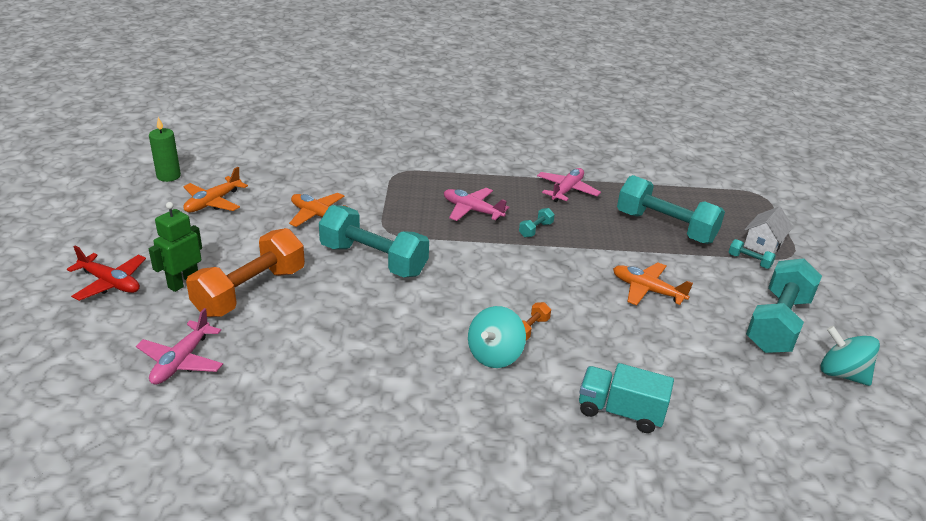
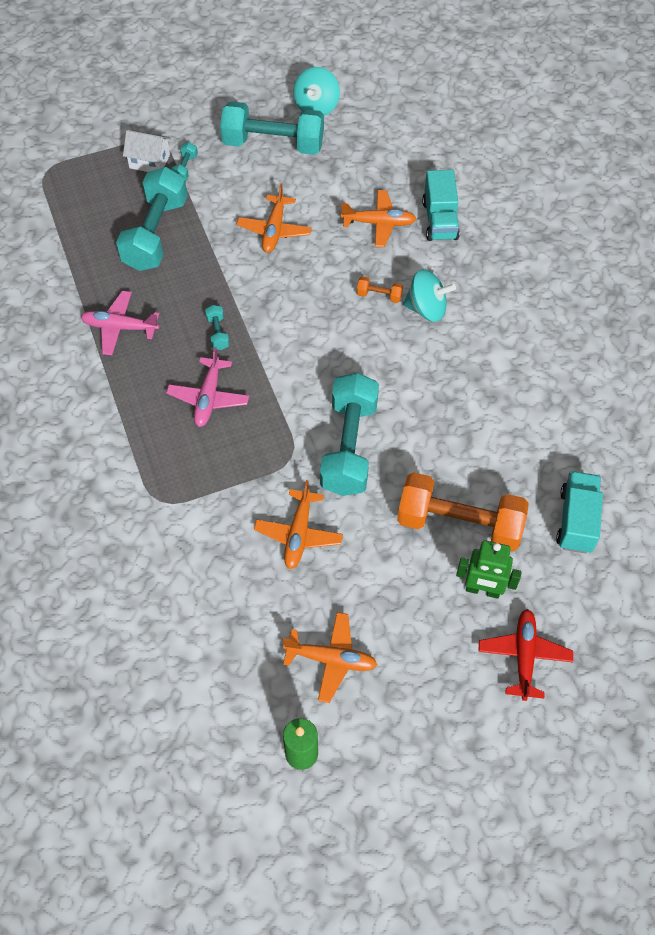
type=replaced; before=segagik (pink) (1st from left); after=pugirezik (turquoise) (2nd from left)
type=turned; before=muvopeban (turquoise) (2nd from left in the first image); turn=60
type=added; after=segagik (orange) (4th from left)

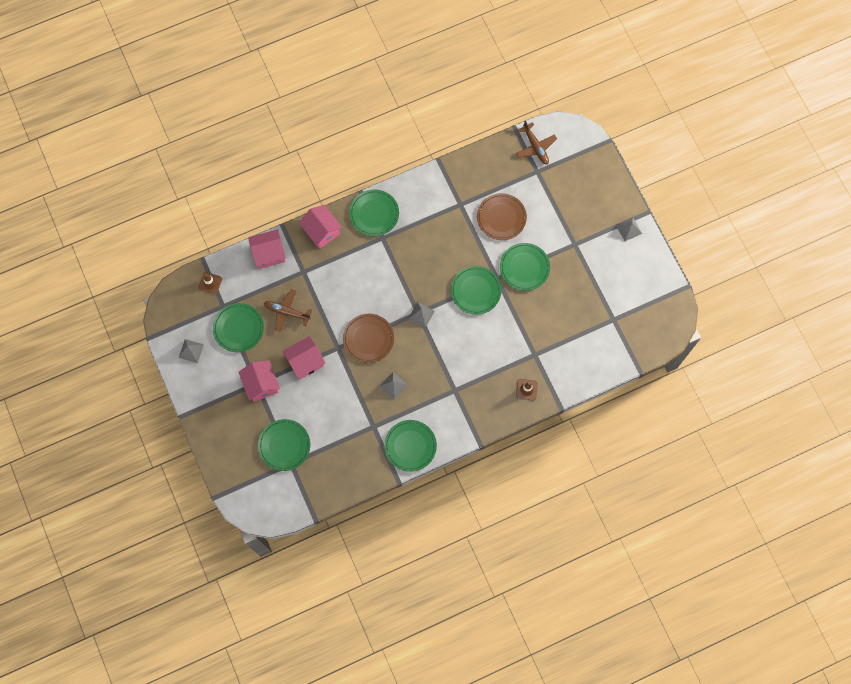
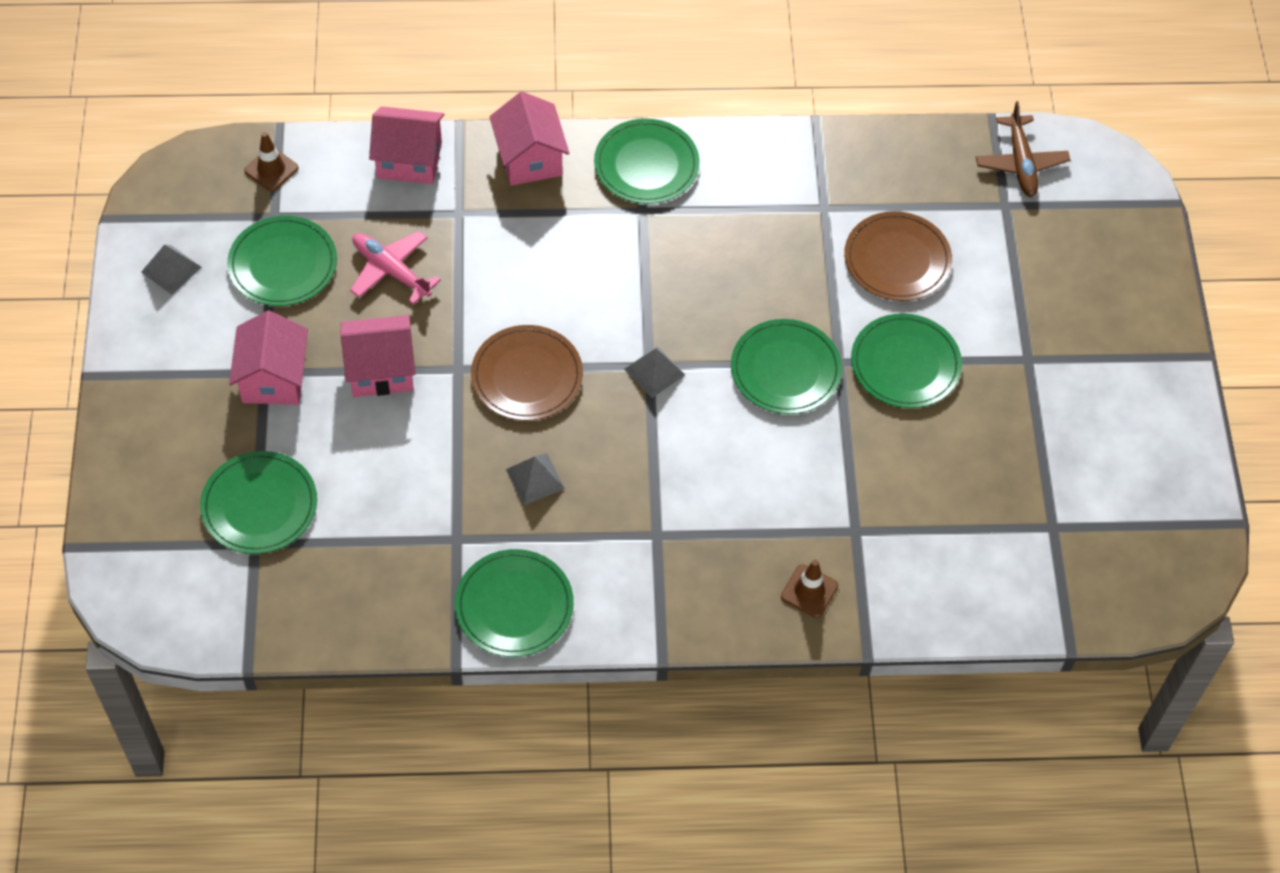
type=recoloured; before=segagik (brown) (1st from left); after=segagik (pink)
type=removed; before=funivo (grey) (4th from left)

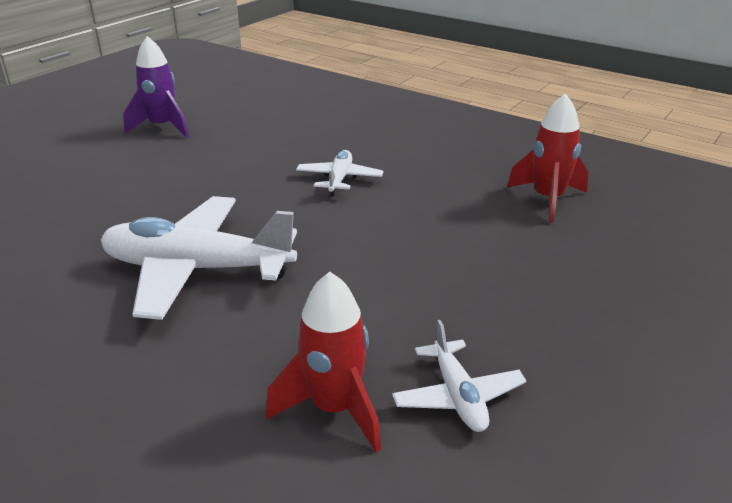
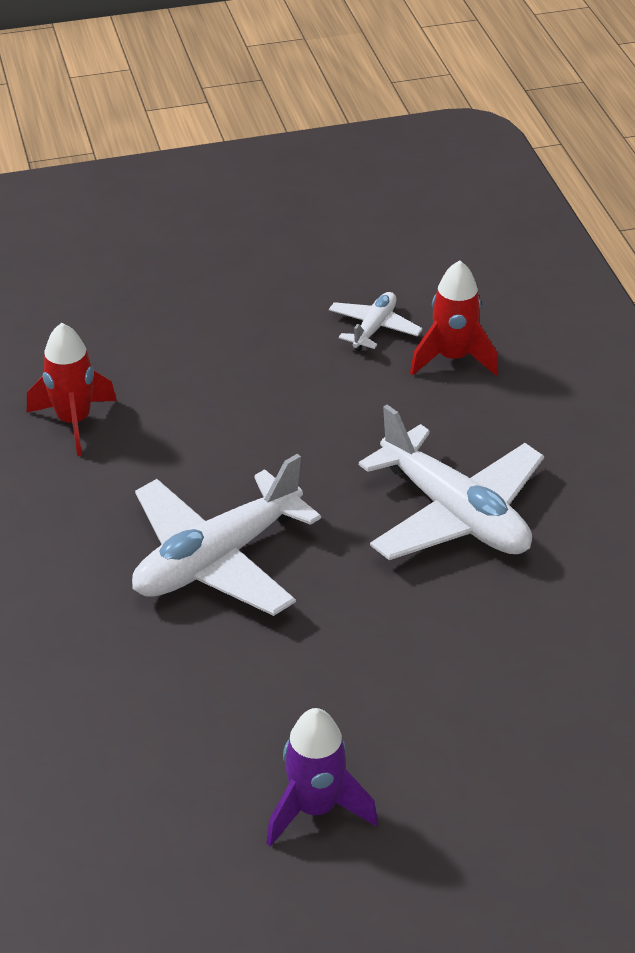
type=resized; before=segagik (white) (2nd from left in the first image); scale=1.98

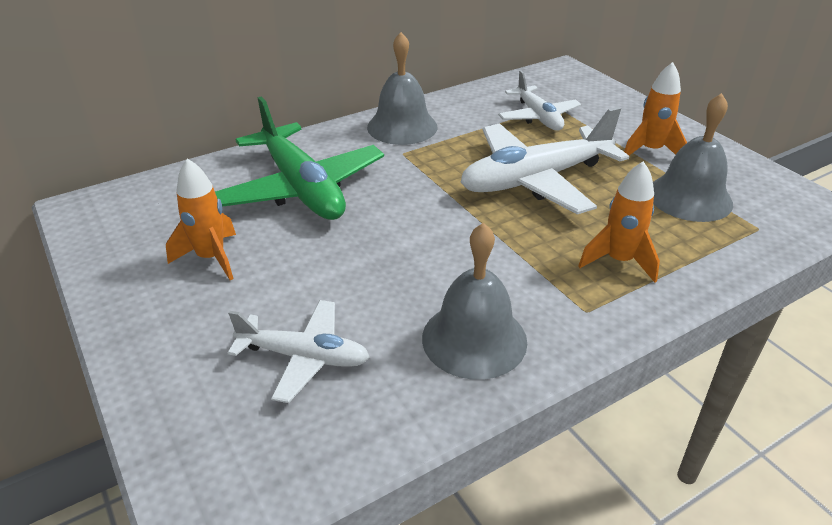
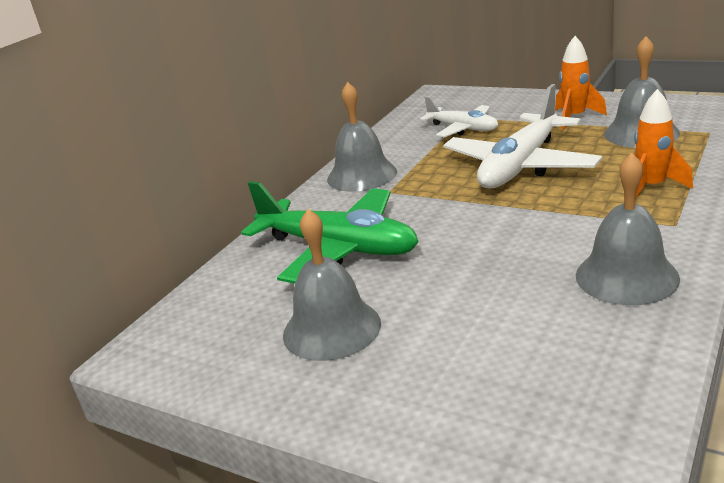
type=replaced; before=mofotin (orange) (1st from left); after=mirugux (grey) (1st from left)
type=removed; before=segagik (white) (1st from left)

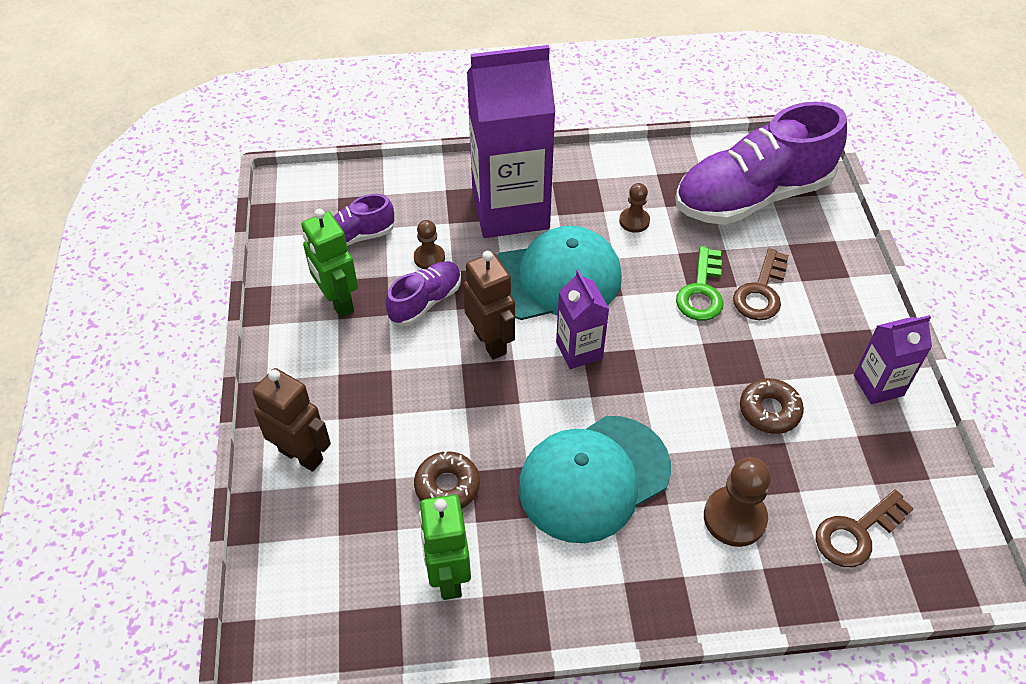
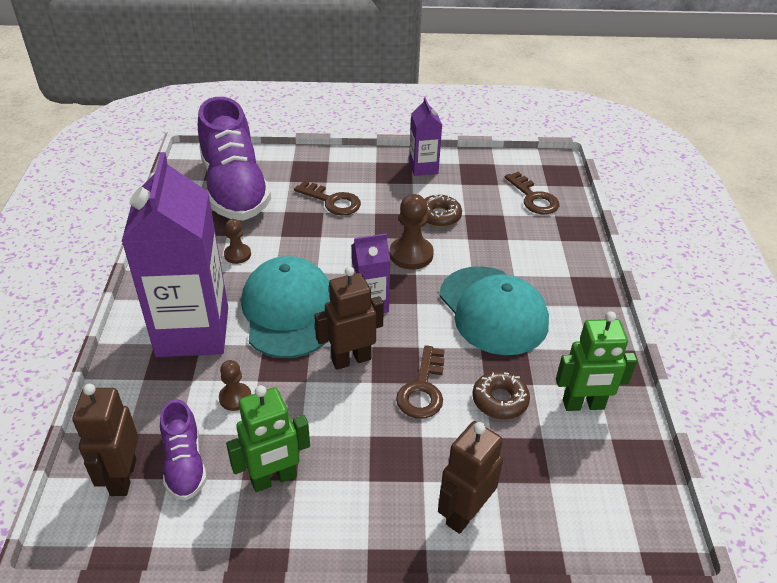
type=removed; before=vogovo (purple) (2nd from left)
type=removed; before=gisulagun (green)
type=moved; before=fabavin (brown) (3rd from left)
type=added; after=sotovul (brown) (1st from left)
type=added; after=gisulagun (brown) (2nd from left)

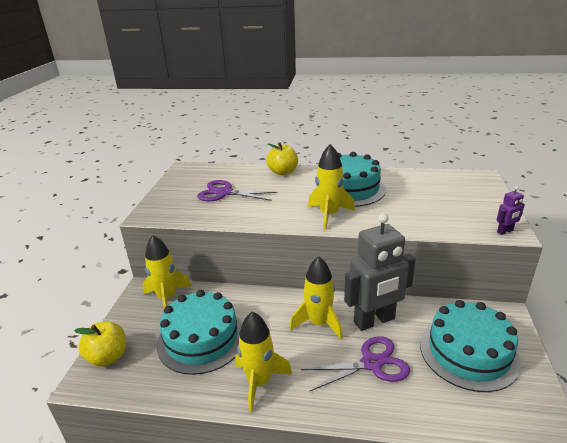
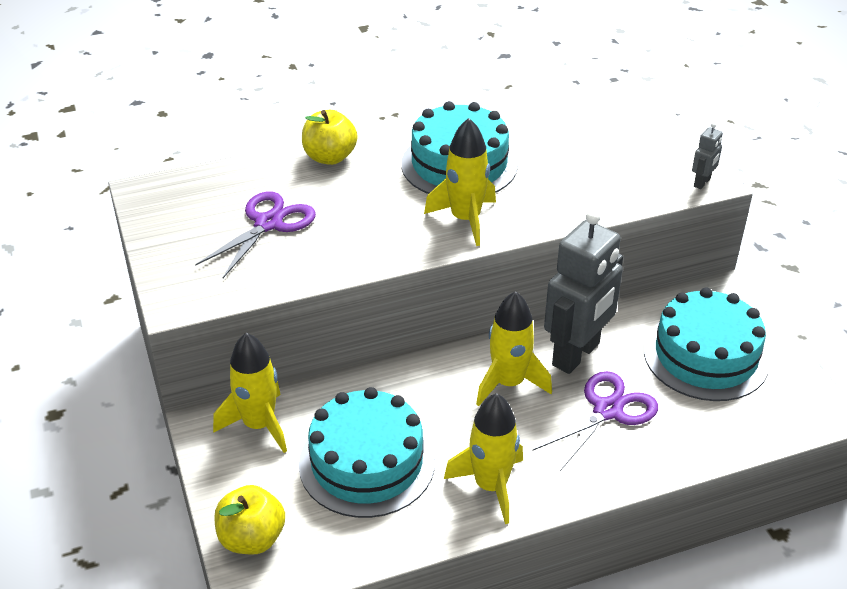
type=turned; before=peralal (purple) (1st from left); turn=135
type=recoloured; before=sotovul (purple); after=sotovul (grey) (2nd from left)

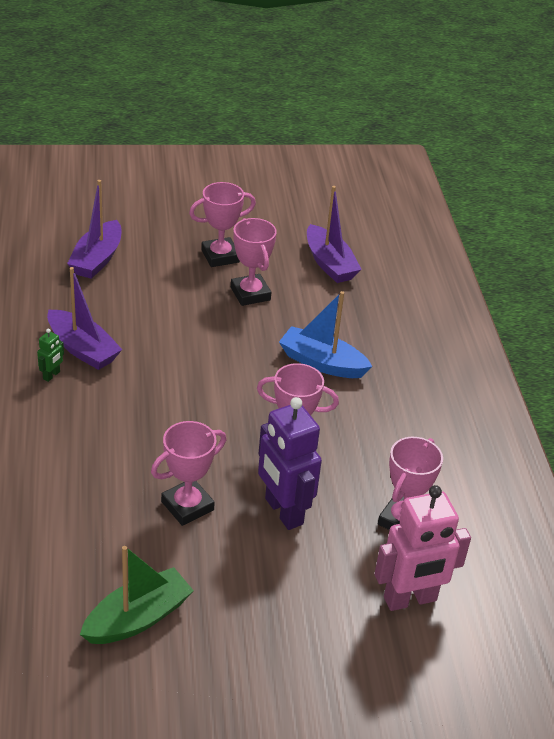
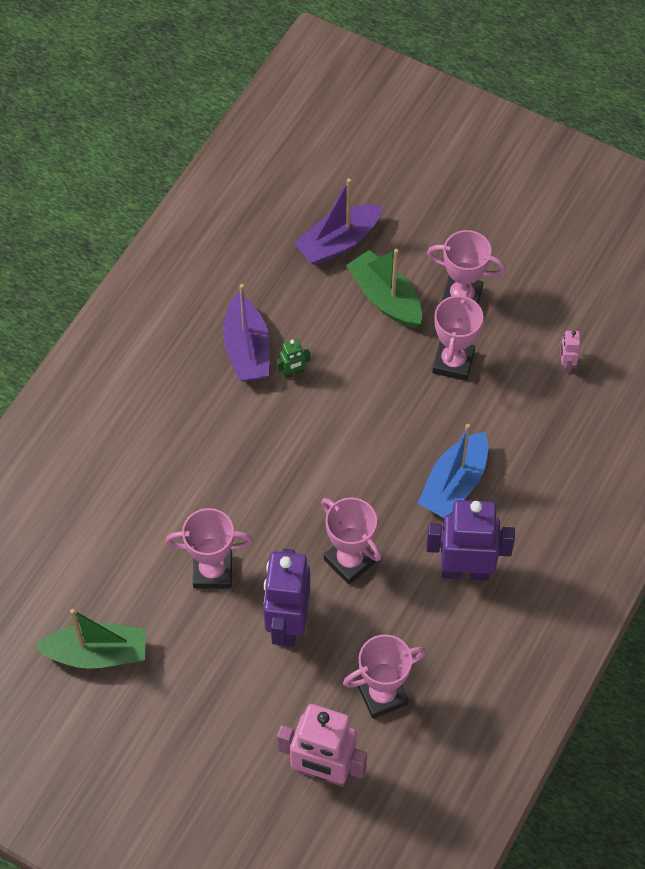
type=moved; before=sotovul (green)
type=turned; before=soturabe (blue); turn=-120
type=replaced; before=soturabe (purple) (3rd from left); after=sotovul (pink) (2nd from left)
type=added; after=soturabe (green) (2nd from left)
type=added; after=sotovul (purple) (2nd from left)

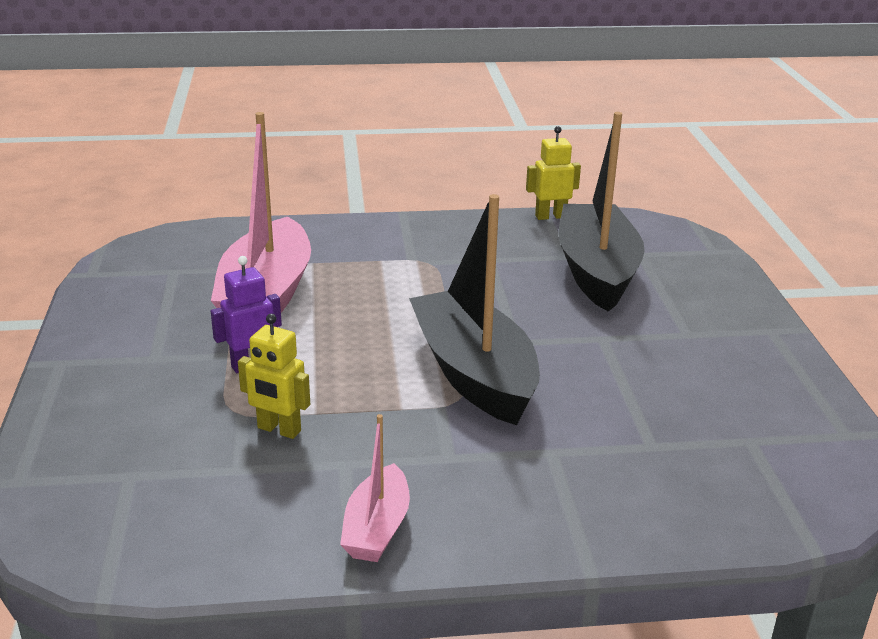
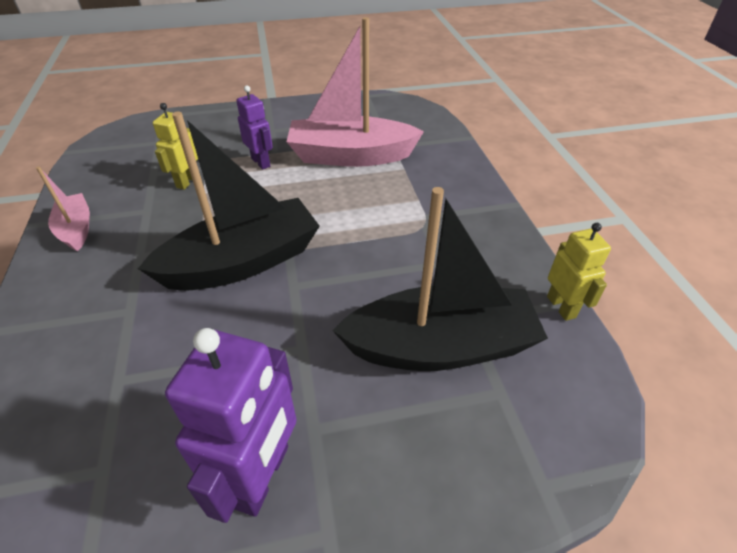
type=turned; before=soturabe (pink) (2nd from left in the first image); turn=60
type=added; after=sotovul (purple) (1st from left)

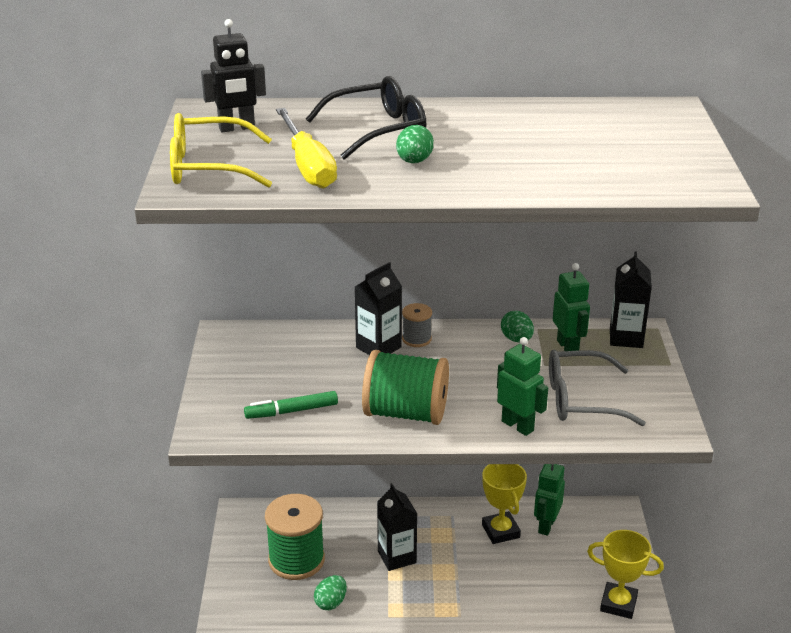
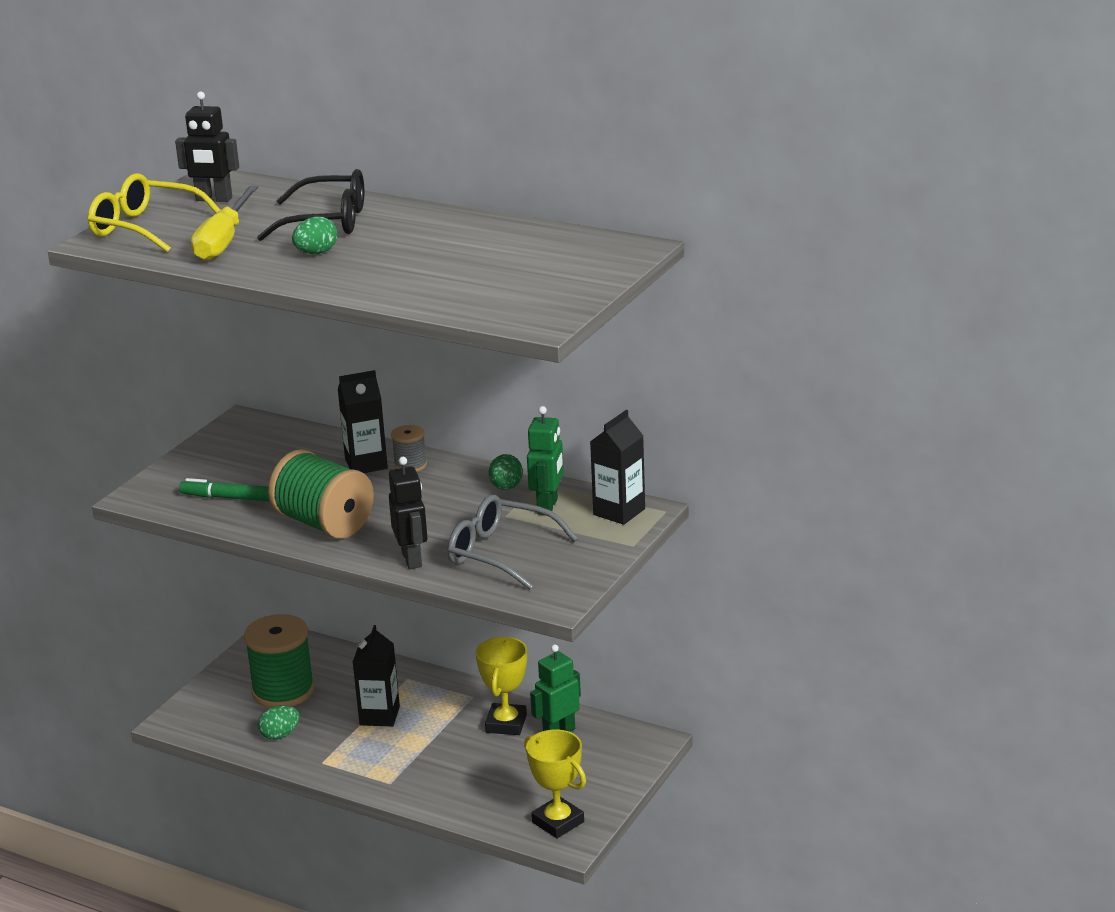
type=recoloured; before=sotovul (green) (1st from left); after=sotovul (black) (2nd from left)

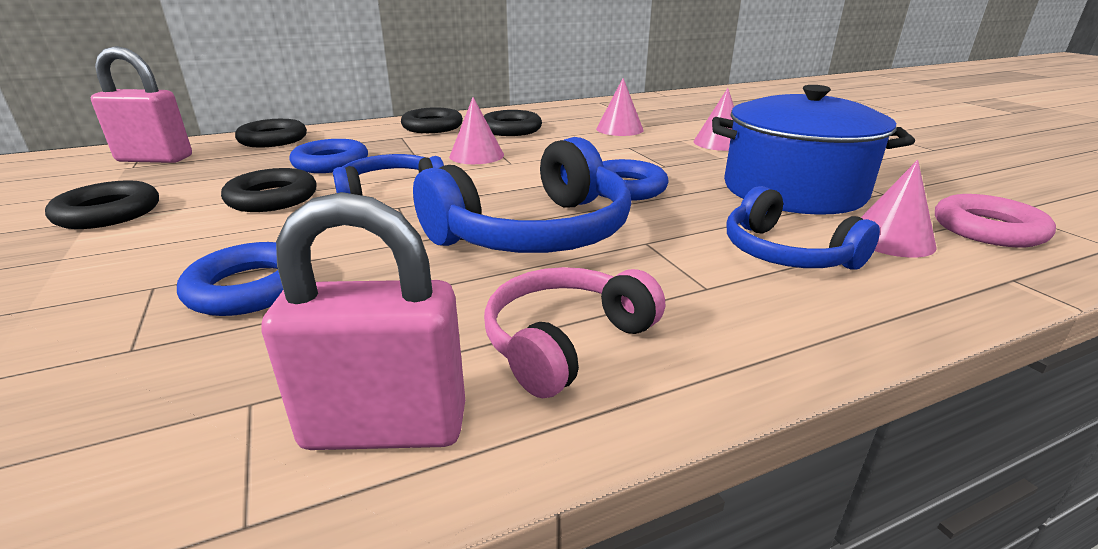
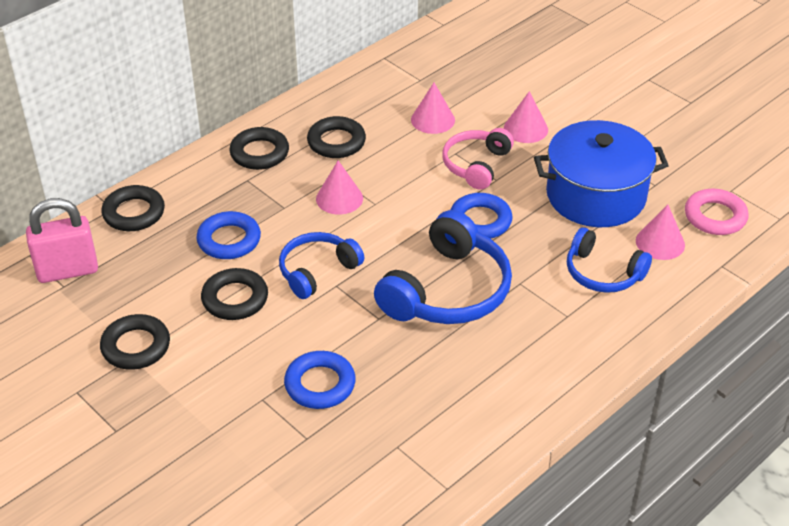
type=removed; before=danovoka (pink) (2nd from left)
type=moved; before=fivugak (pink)

